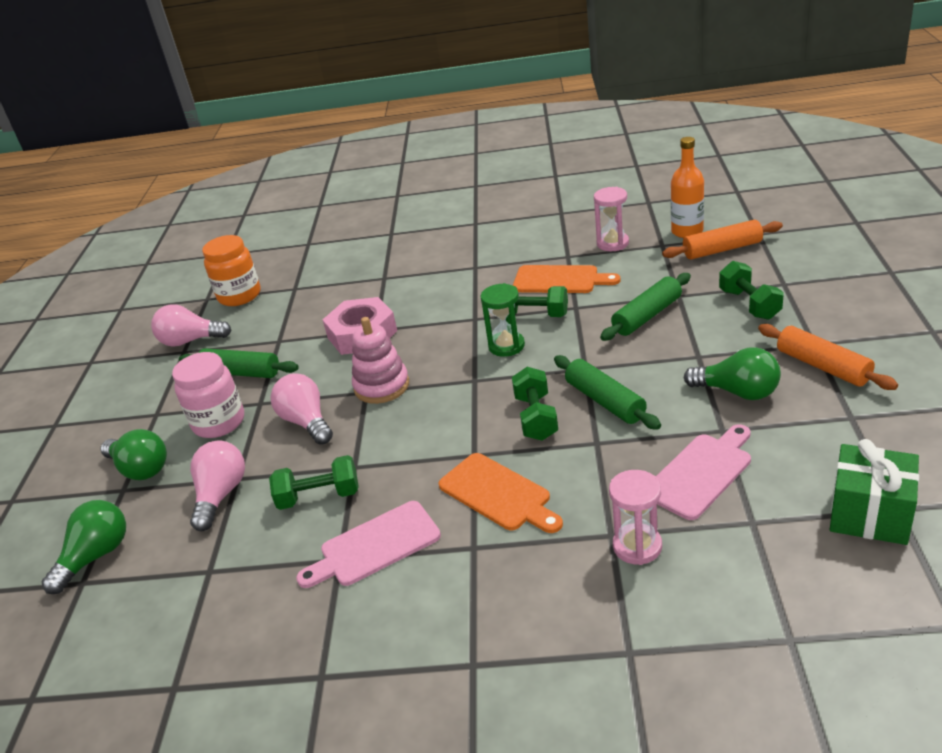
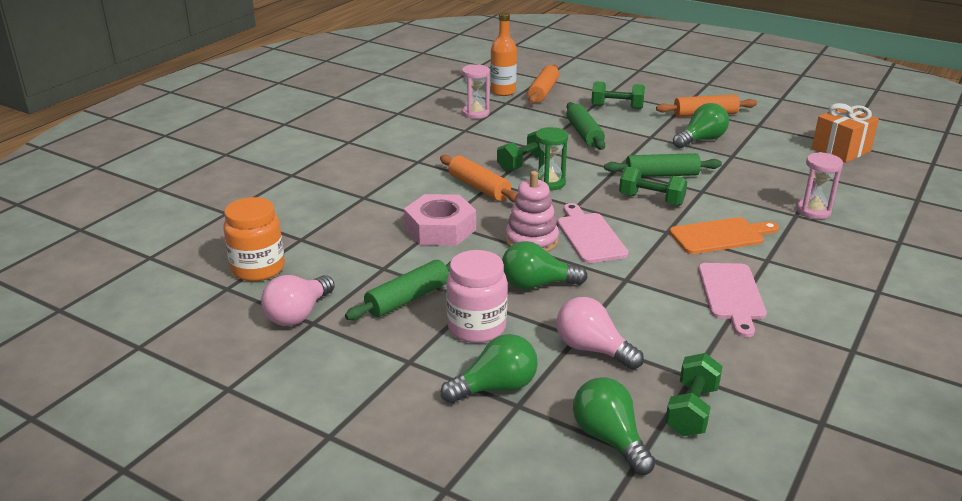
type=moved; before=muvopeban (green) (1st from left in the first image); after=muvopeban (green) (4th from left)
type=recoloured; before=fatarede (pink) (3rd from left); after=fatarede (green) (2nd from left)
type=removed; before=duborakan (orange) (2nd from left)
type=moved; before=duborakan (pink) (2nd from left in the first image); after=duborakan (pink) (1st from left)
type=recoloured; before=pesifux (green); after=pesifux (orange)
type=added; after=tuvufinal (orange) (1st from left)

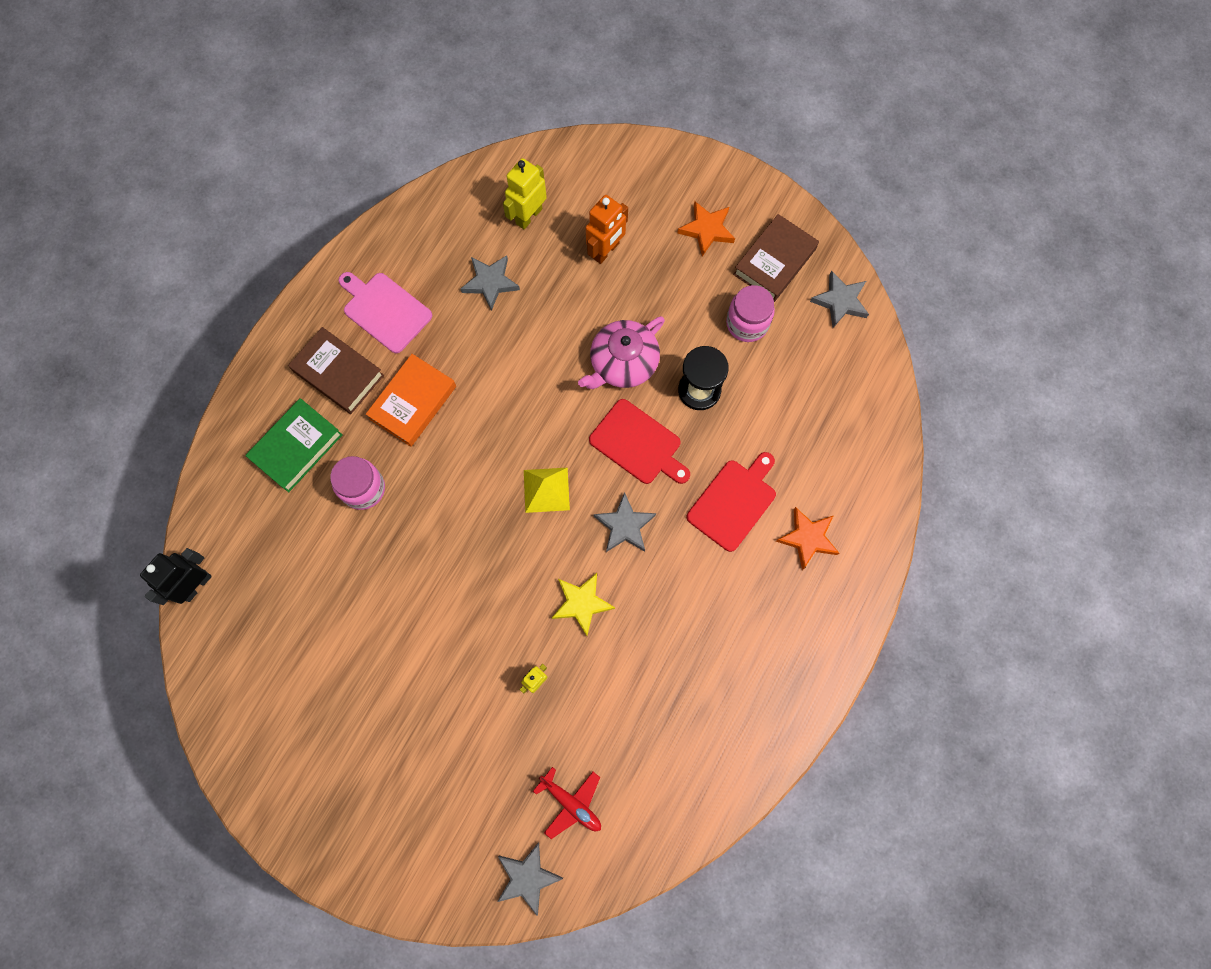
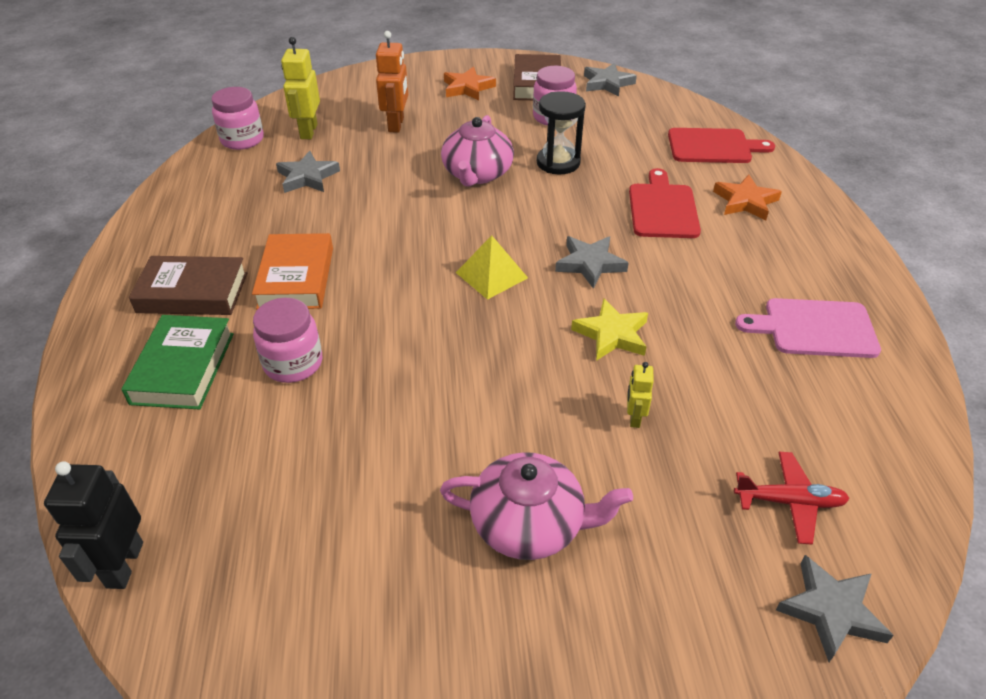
type=moved; before=duborakan (pink)
type=moved; before=duborakan (red) (1st from left in the first image); after=duborakan (red) (2nd from left)
type=added; after=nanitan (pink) (1st from left)
type=added; after=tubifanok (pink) (2nd from left)

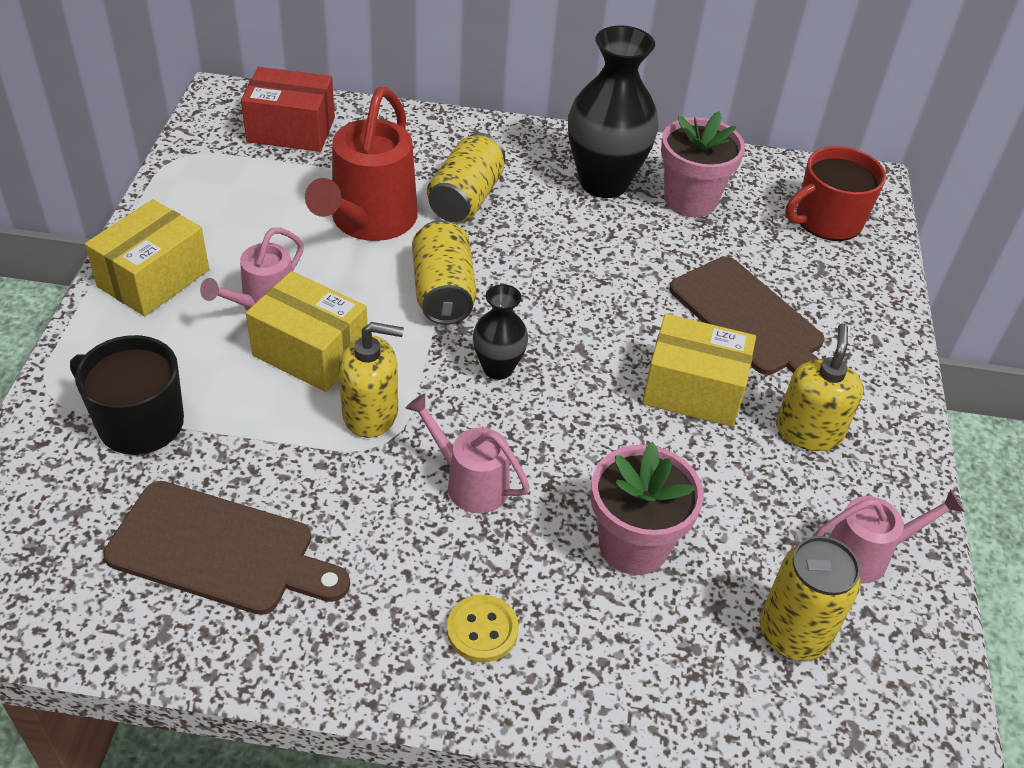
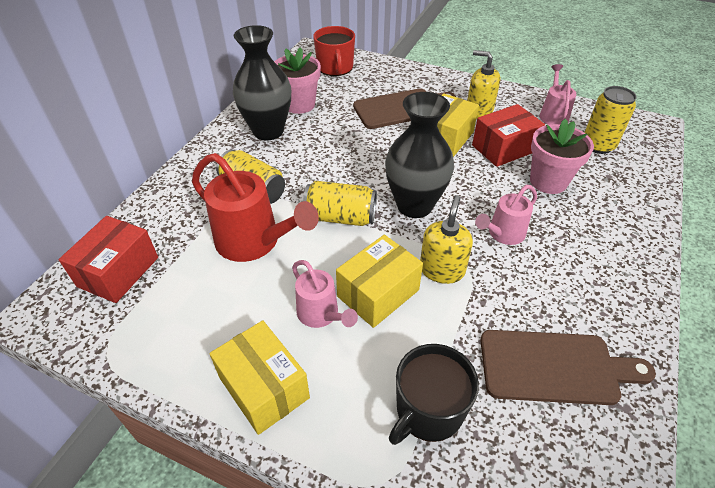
type=turned; before=duborakan (brown) (1st from left in the first image); turn=60
type=removed; before=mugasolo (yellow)
type=resized; before=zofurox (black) (1st from left in the first image); scale=1.9
type=added; after=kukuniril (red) (2nd from left)

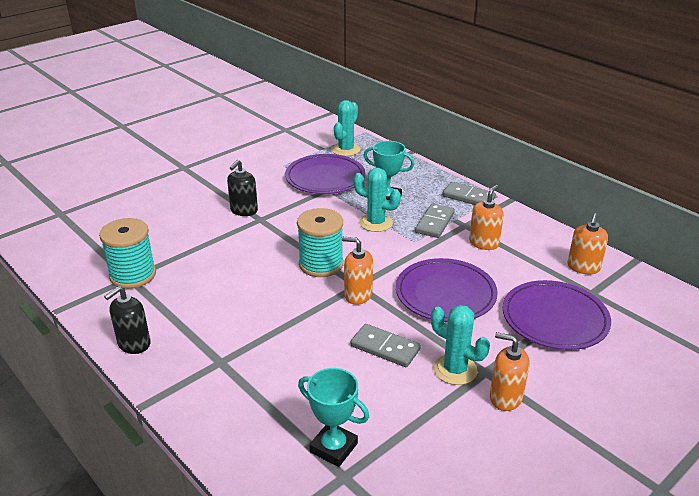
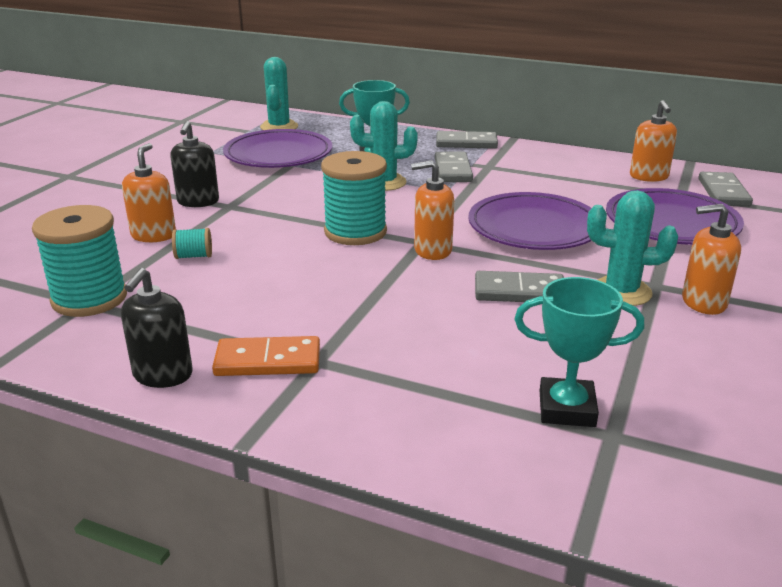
type=moved; before=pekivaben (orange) (2nd from left in the first image); after=pekivaben (orange) (1st from left)
type=added; after=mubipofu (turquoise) (2nd from left)
type=added; after=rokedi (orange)
type=added; after=rokedi (grey) (4th from left)

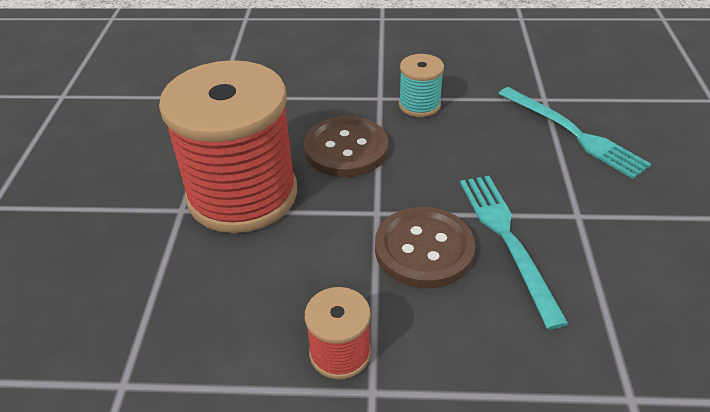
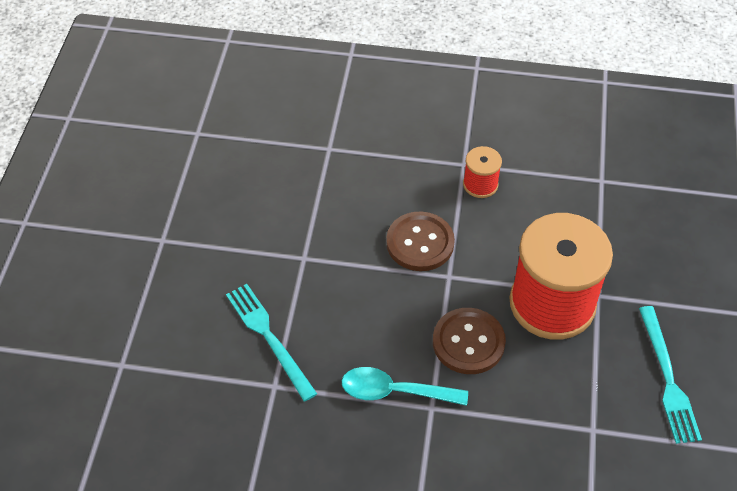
type=replaced; before=mubipofu (turquoise); after=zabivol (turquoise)
type=moved; before=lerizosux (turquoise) (1st from left in the first image); after=lerizosux (turquoise) (2nd from left)

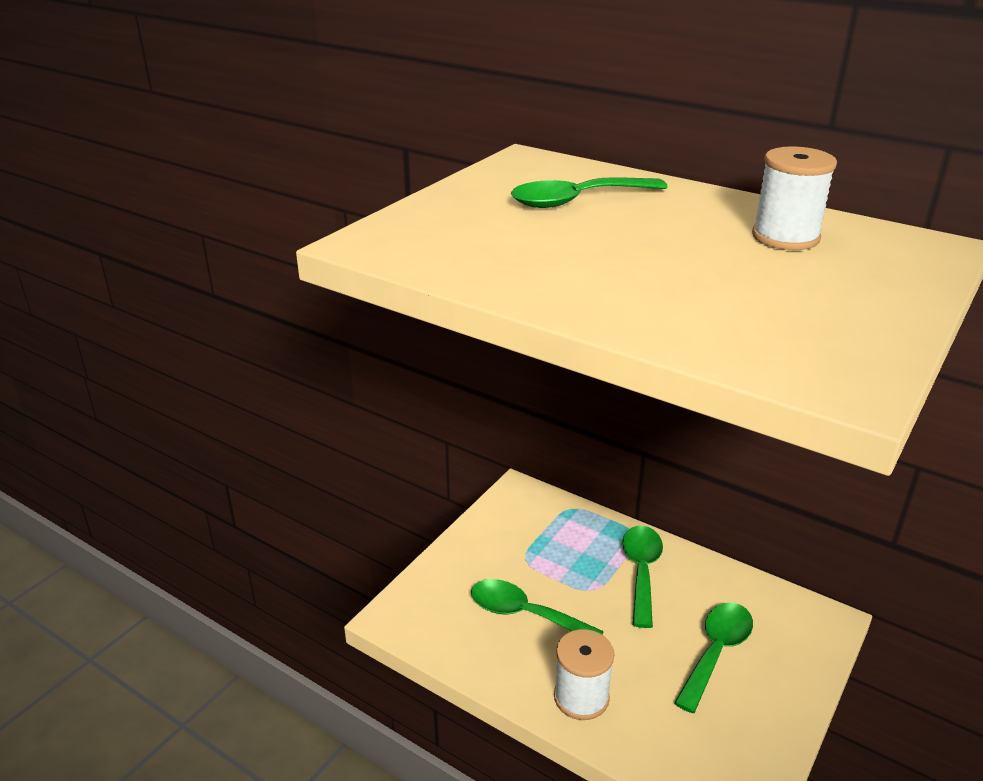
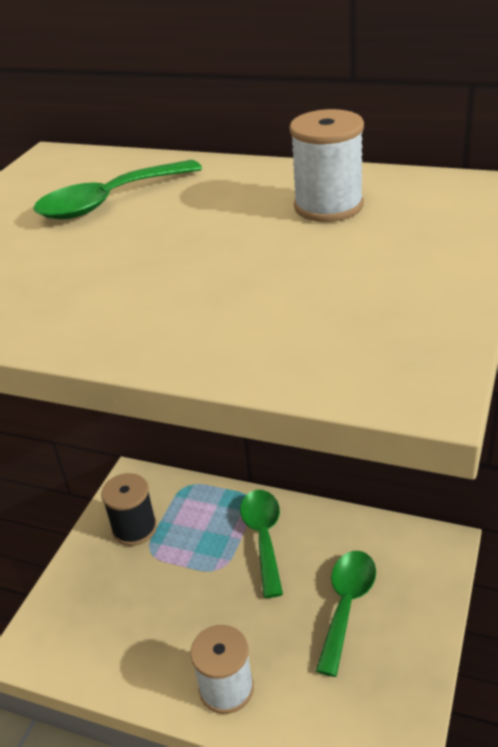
type=removed; before=zabivol (green) (1st from left)
type=added; after=mubipofu (black)

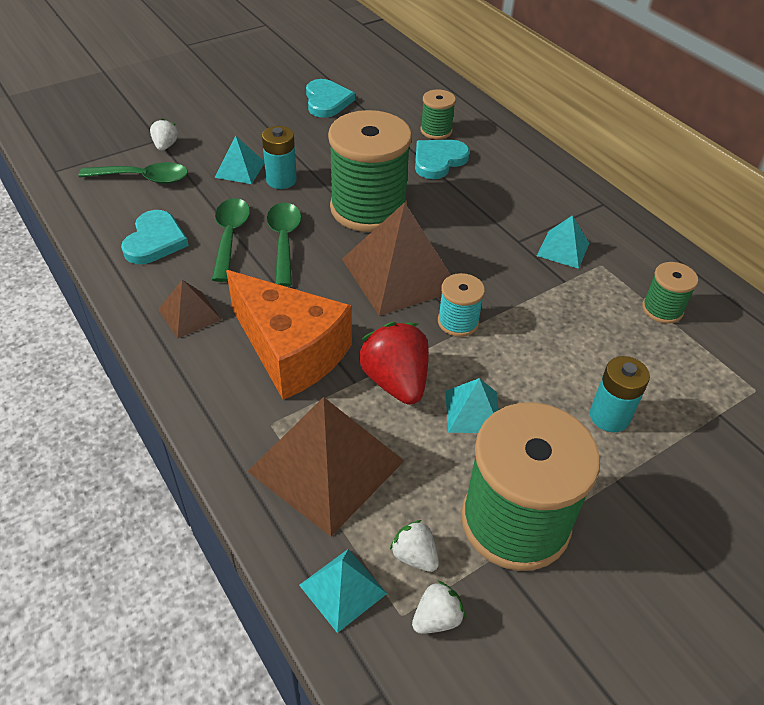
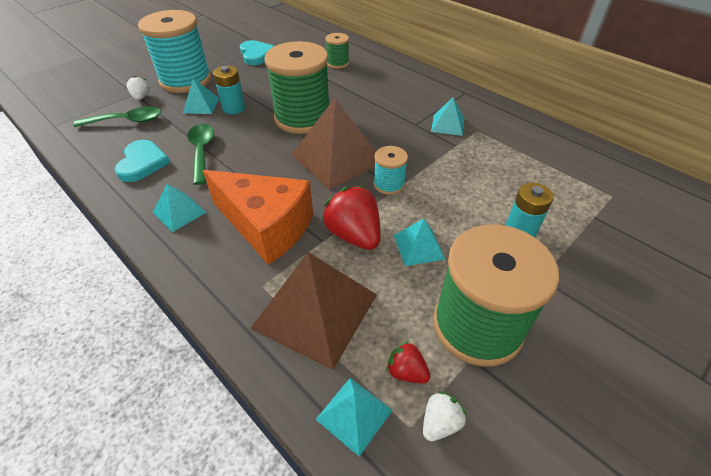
type=recoloured; before=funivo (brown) (1st from left); after=funivo (turquoise) (1st from left)
type=removed; before=zabivol (green) (3rd from left)
type=recoloured; before=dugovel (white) (2nd from left); after=dugovel (red) (2nd from left)
type=removed; before=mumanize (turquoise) (3rd from left)
type=removed; before=mubipofu (green) (4th from left)
type=added; after=mubipofu (turquoise) (1st from left)

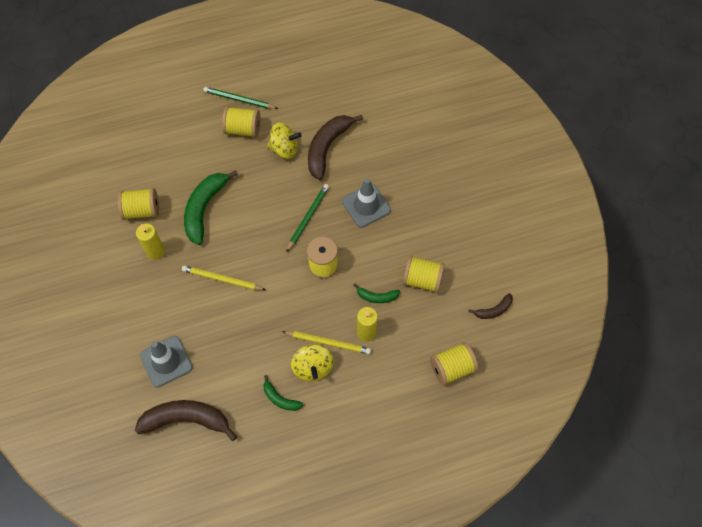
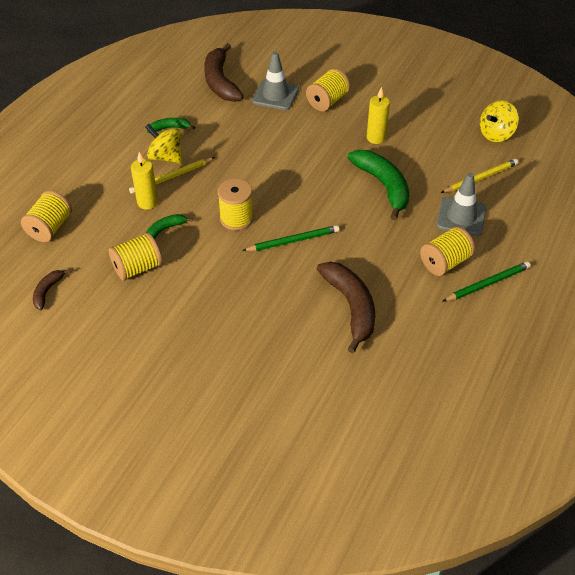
type=moved; before=mubipofu (yellow) (1st from left in the first image); after=mubipofu (yellow) (4th from left)
type=turned; before=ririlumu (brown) (1st from left in the first image); turn=120
type=moved; before=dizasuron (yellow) (1st from left in the first image); after=dizasuron (yellow) (2nd from left)
type=moved; before=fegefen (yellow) (1st from left in the first image); after=fegefen (yellow) (2nd from left)
type=turned; before=dizasuron (green) (2nd from left in the first image); turn=-90
type=moved; before=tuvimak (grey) (2nd from left)

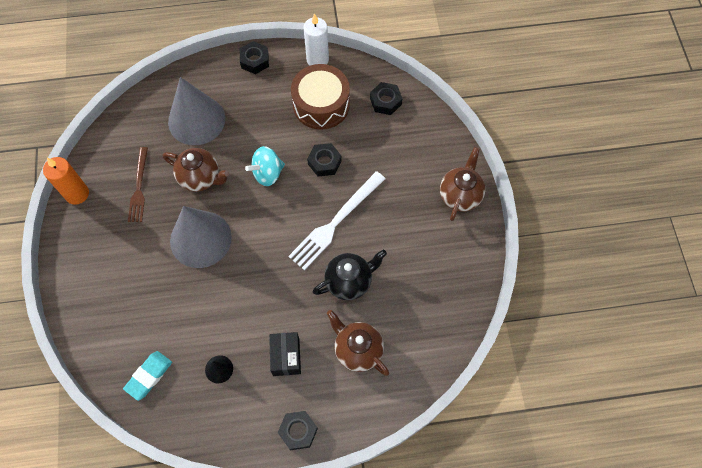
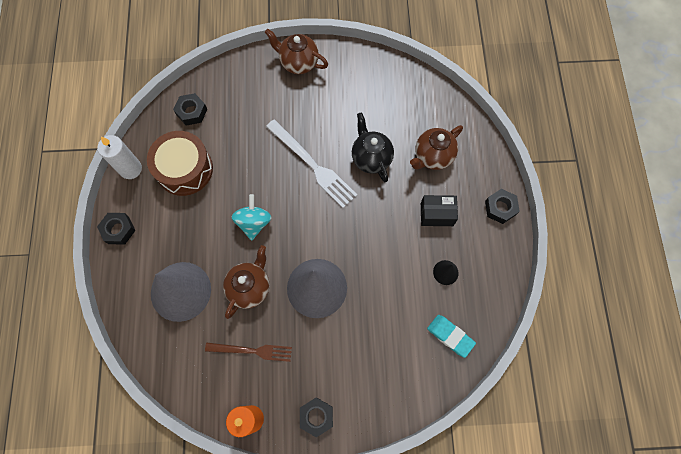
type=turned; before=fegefen (turquoise); turn=-150
type=moved; before=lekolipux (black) (3rd from left)

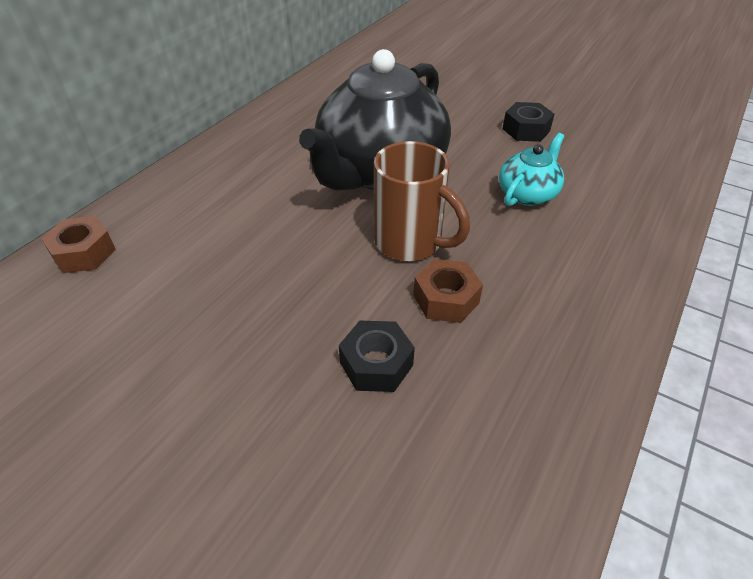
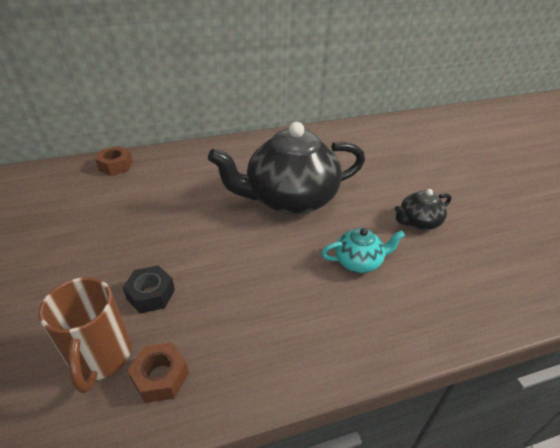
type=moved; before=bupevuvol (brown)
type=moved; before=lekolipux (brown) (2nd from left)
type=replaced; before=lekolipux (black) (2nd from left); after=tubifanok (black) (2nd from left)

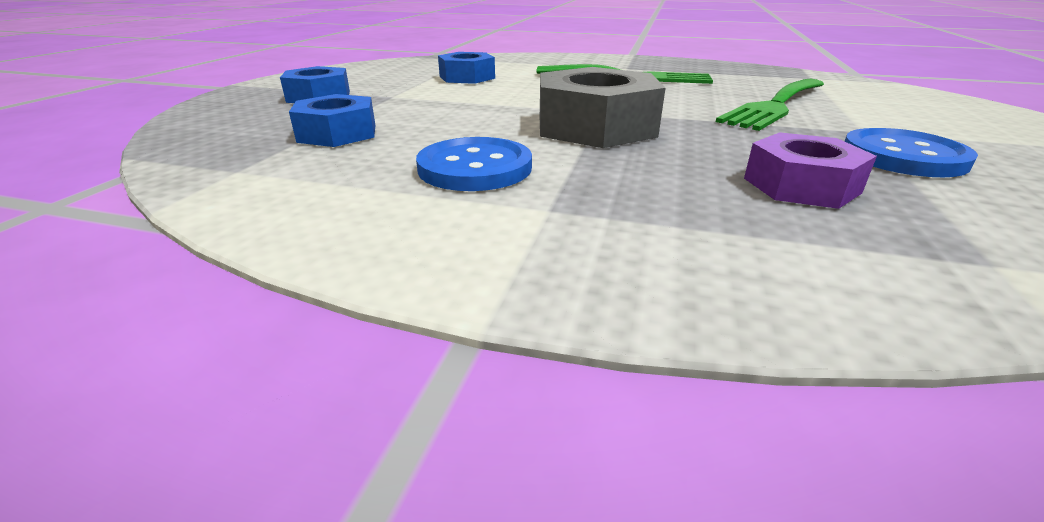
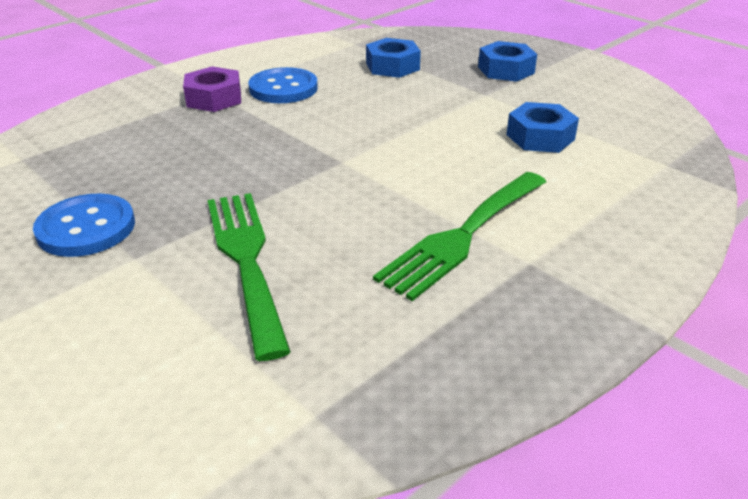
type=removed; before=lekolipux (grey)
type=moved; before=lekolipux (purple)

